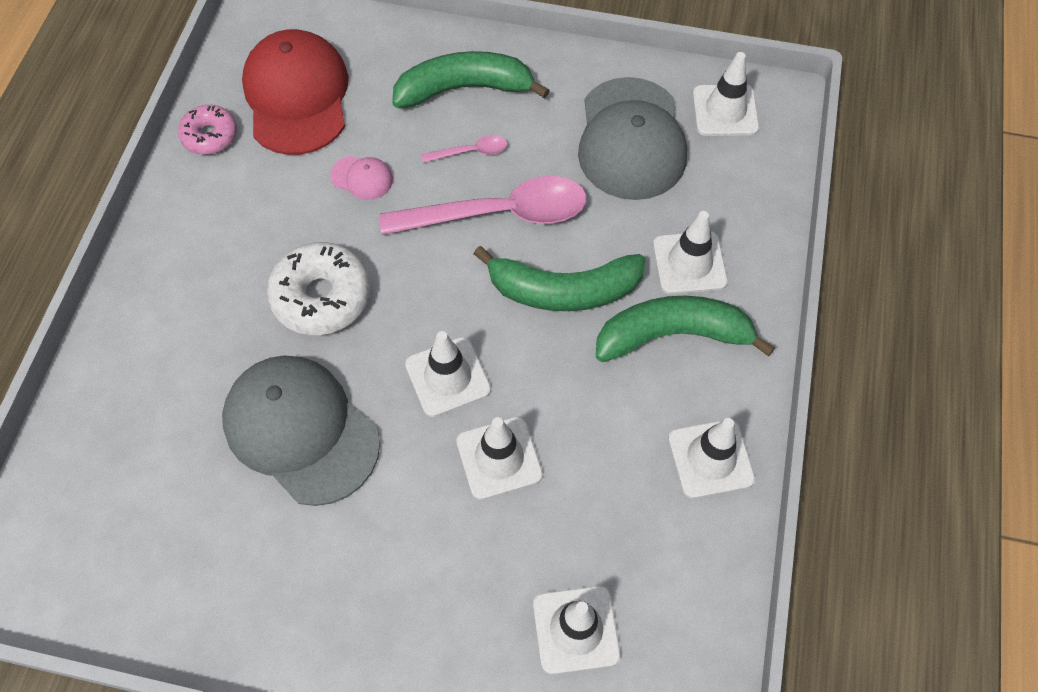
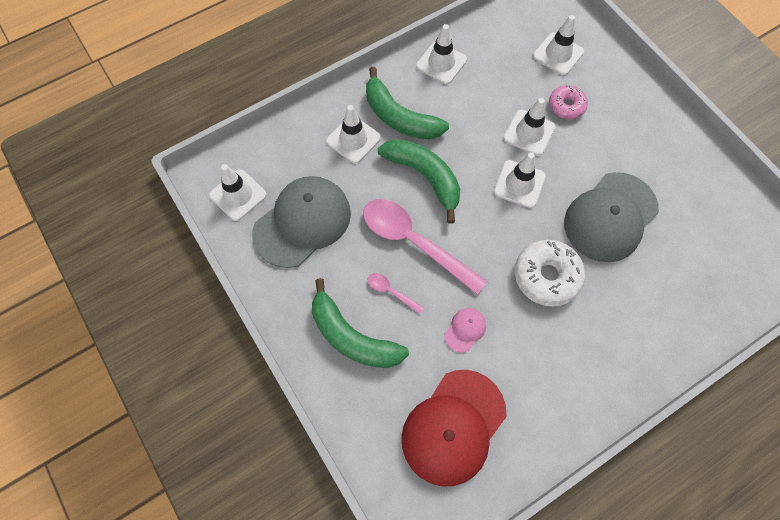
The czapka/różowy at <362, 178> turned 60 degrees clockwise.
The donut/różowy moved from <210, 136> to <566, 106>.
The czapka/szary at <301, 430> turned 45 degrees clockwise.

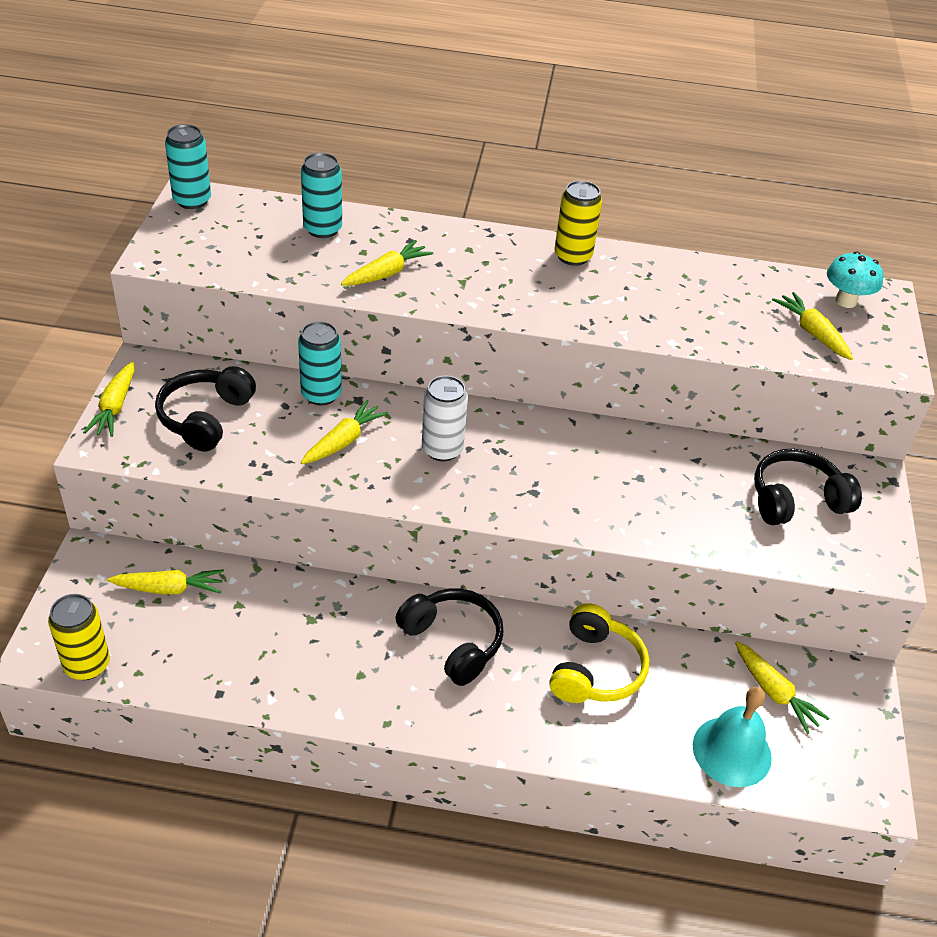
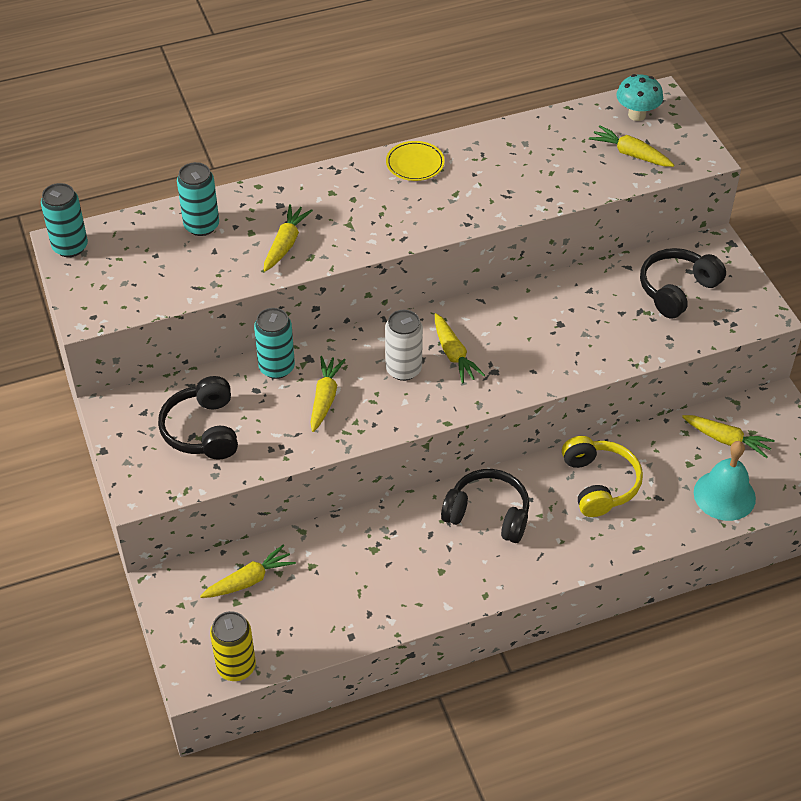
The puszka/żółty at <573, 256> was replaced by the talerz/żółty at <415, 163>.
The marchewka/żółty moved from <115, 407> to <453, 354>.

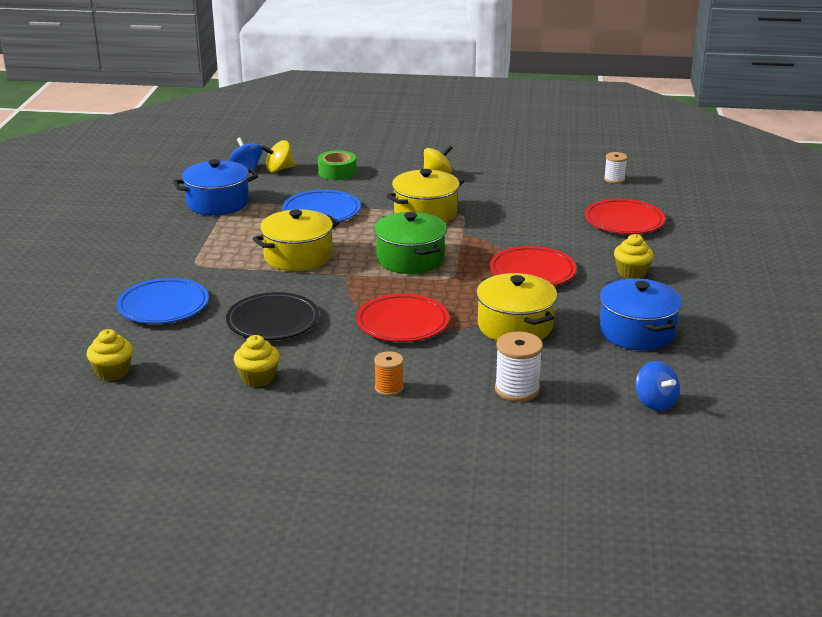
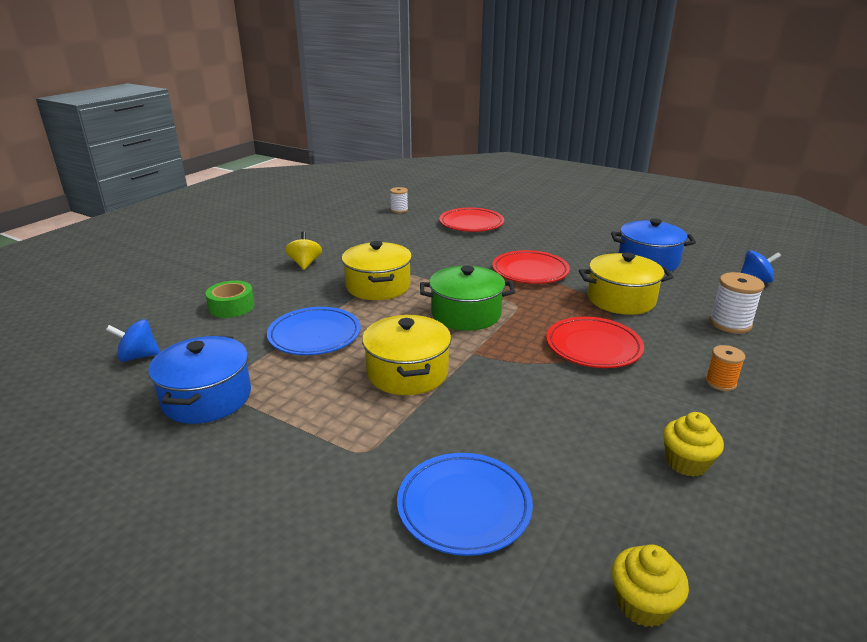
The talerz/czarny at <273, 321> disappeared.
The bączek/żółty at <279, 169> disappeared.
The muffinka/żółty at <632, 273> disappeared.

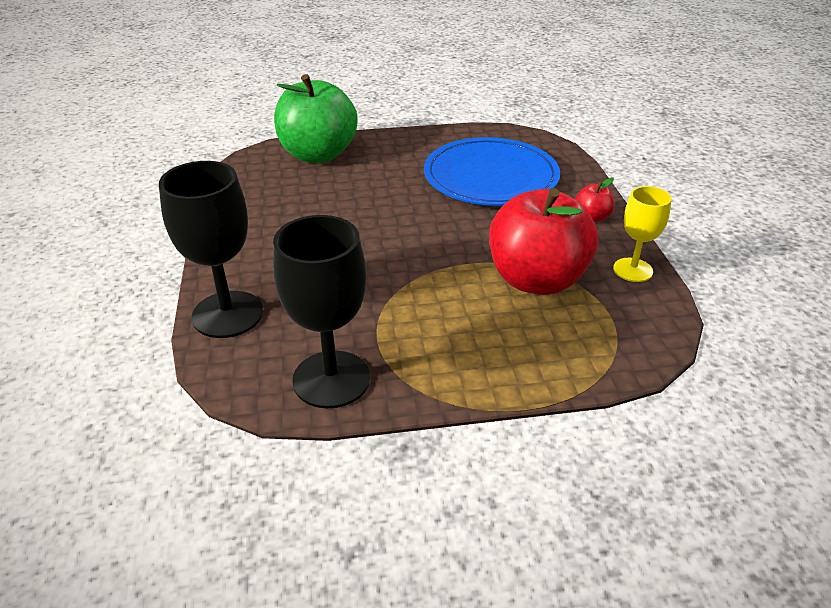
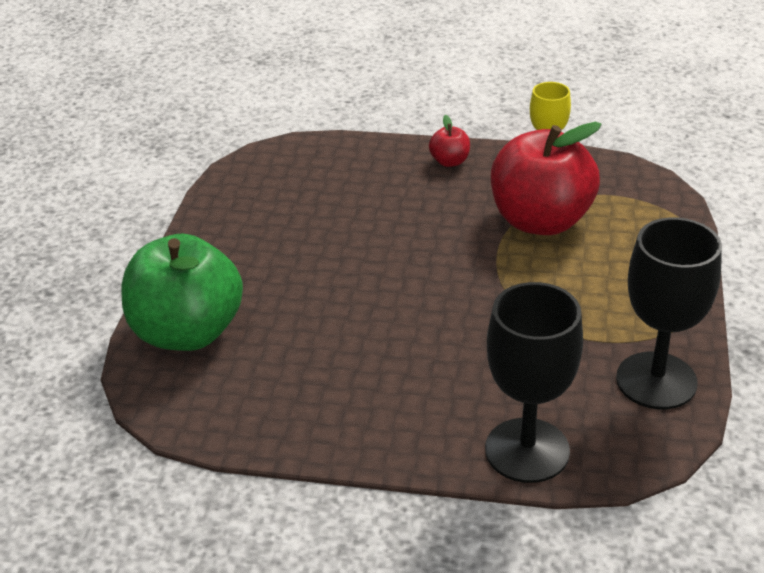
The talerz/niebieski at <490, 177> disappeared.

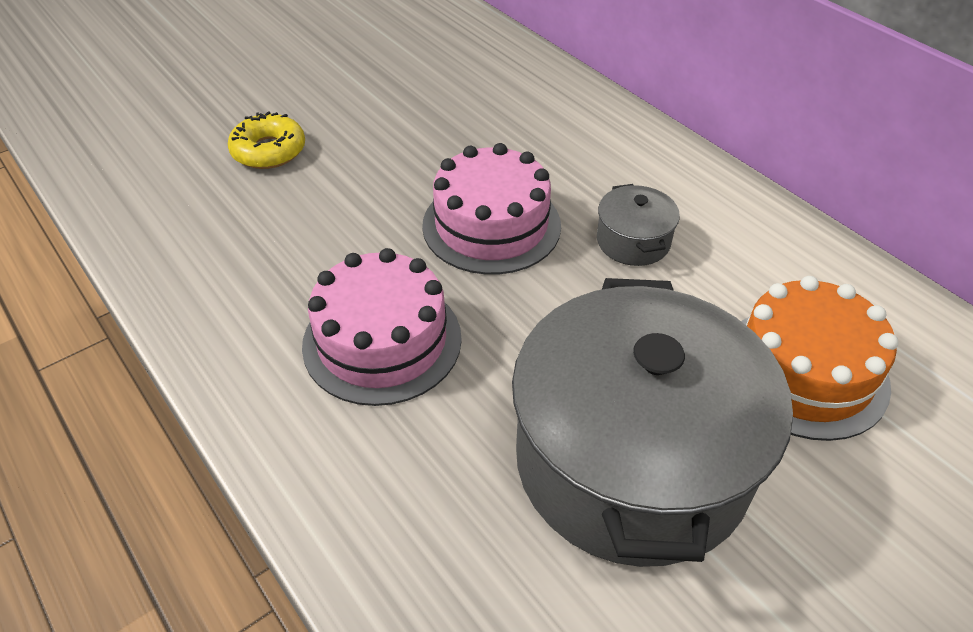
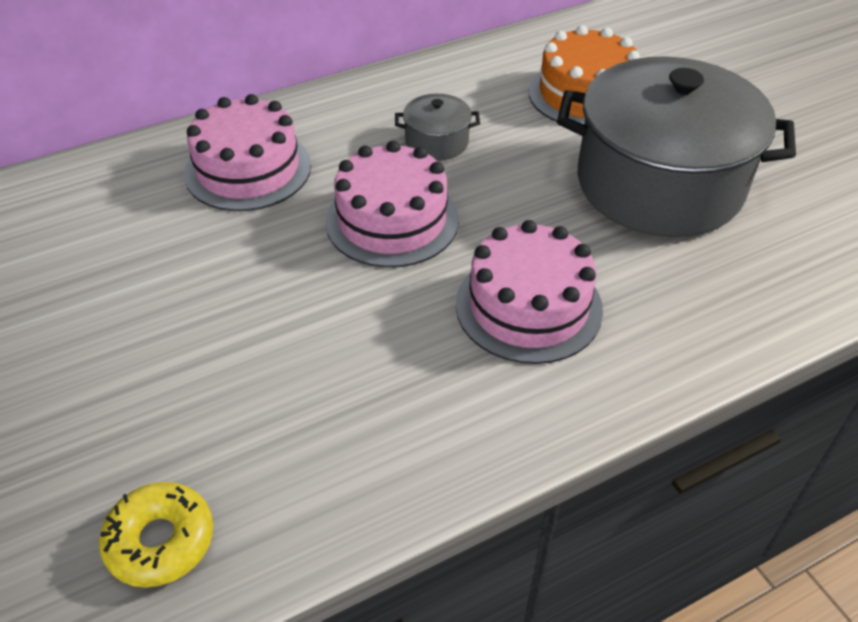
The donut/żółty moved from <269, 151> to <160, 541>.
The tort/różowy at <248, 169> appeared.

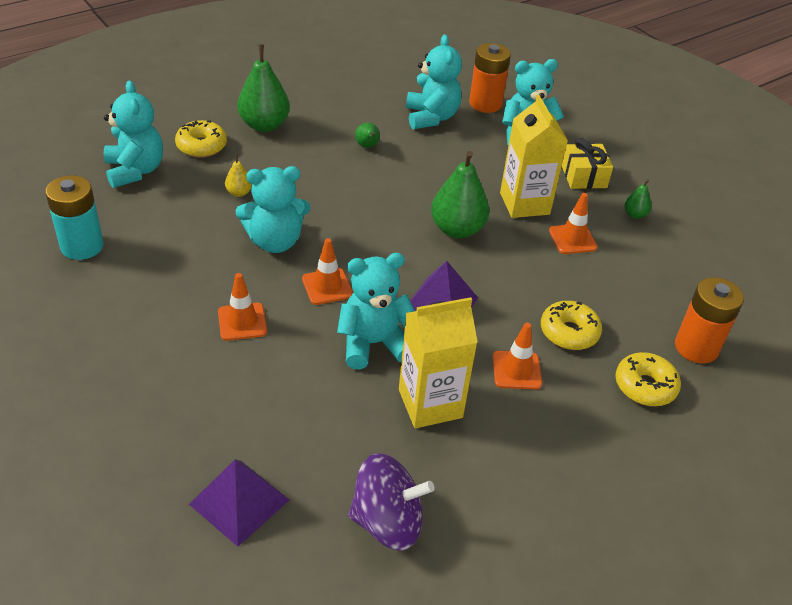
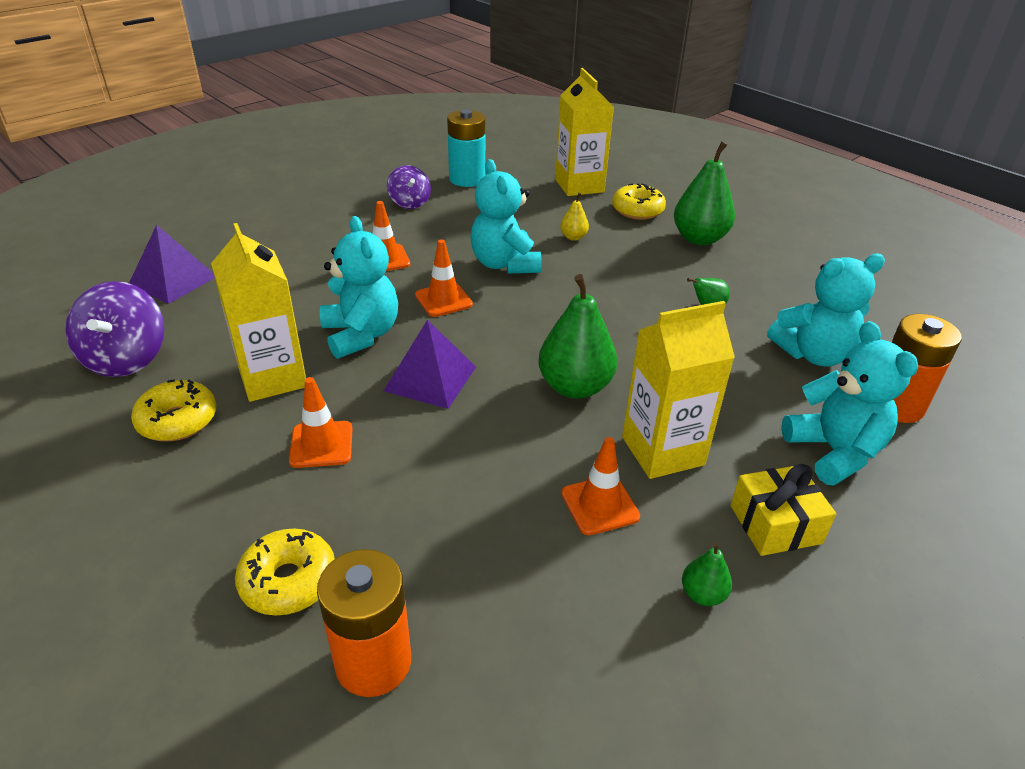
The donut/żółty moved from <569, 332> to <178, 420>.
The bączek/fioletowy at <409, 203> appeared.
The miś/turkusowy at <135, 171> was replaced by the karton mleka/żółty at <579, 186>.

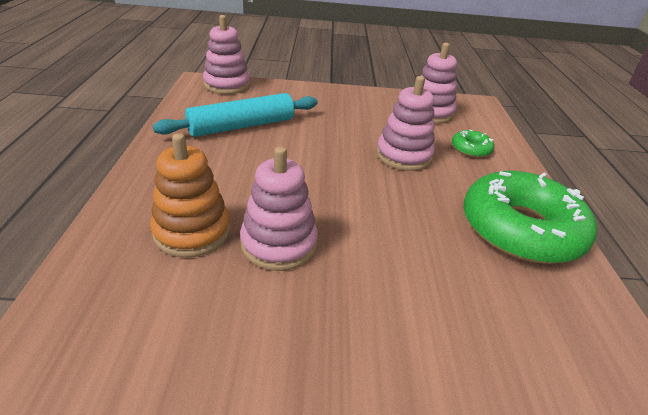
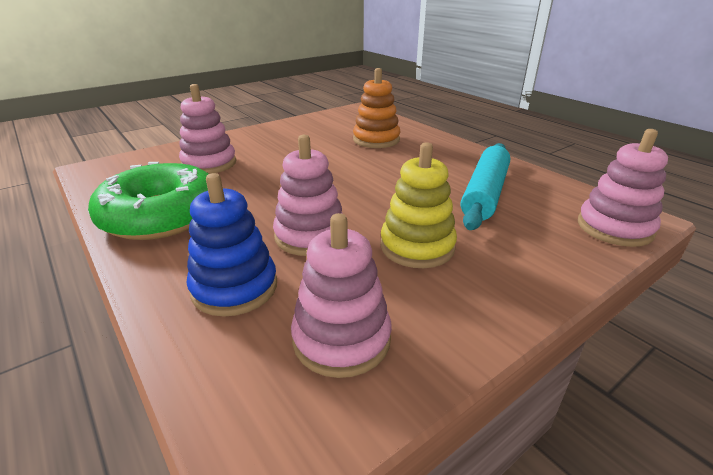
The zabawka nakładanka/różowy moved from <279, 244> to <209, 164>.
The donut/zielony at <471, 149> was replaced by the zabawka nakładanka/niebieski at <234, 288>.
The zabawka nakładanka/żółty at <417, 246> appeared.

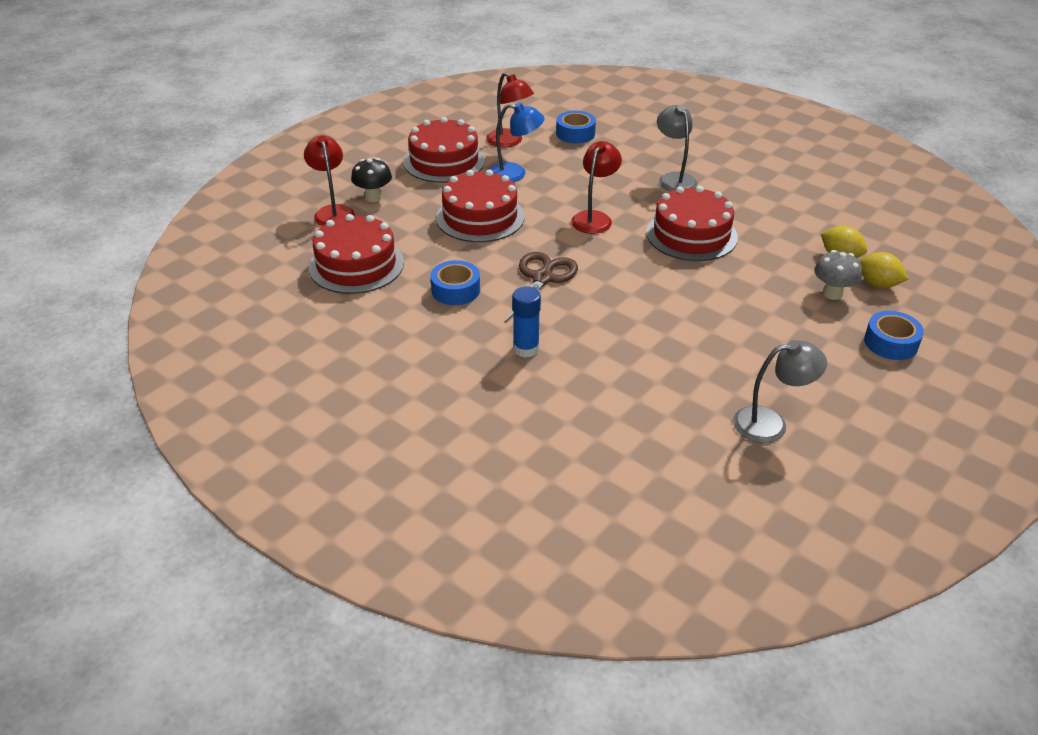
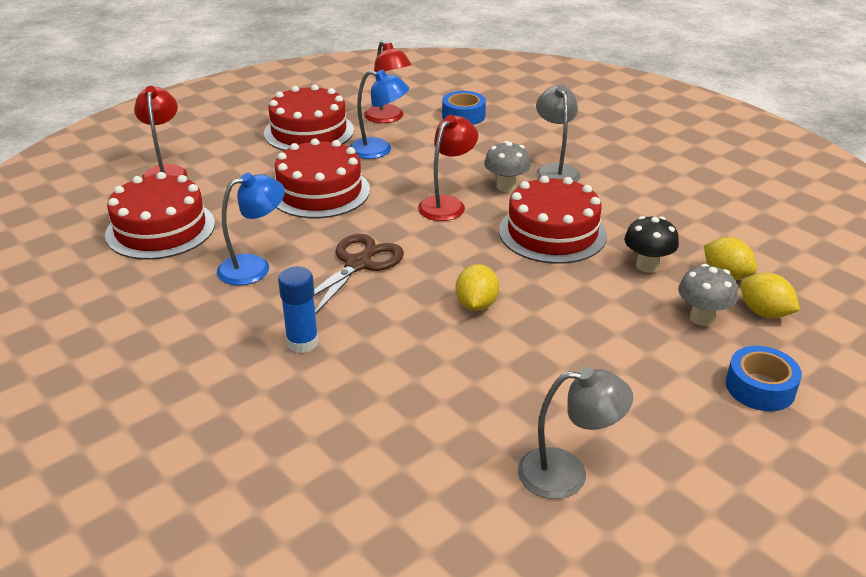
The taśma klejąca/niebieski at <455, 290> was replaced by the lampka/niebieski at <254, 267>.
The cytryna/żółty at <476, 304> appeared.
The grzyb/szary at <506, 187> appeared.
The grzyb/czarny moved from <373, 197> to <647, 266>.

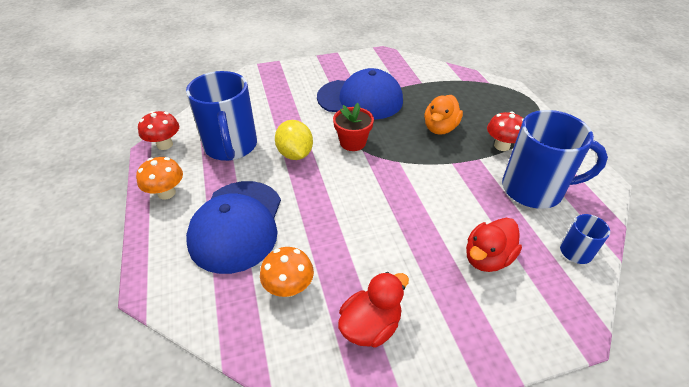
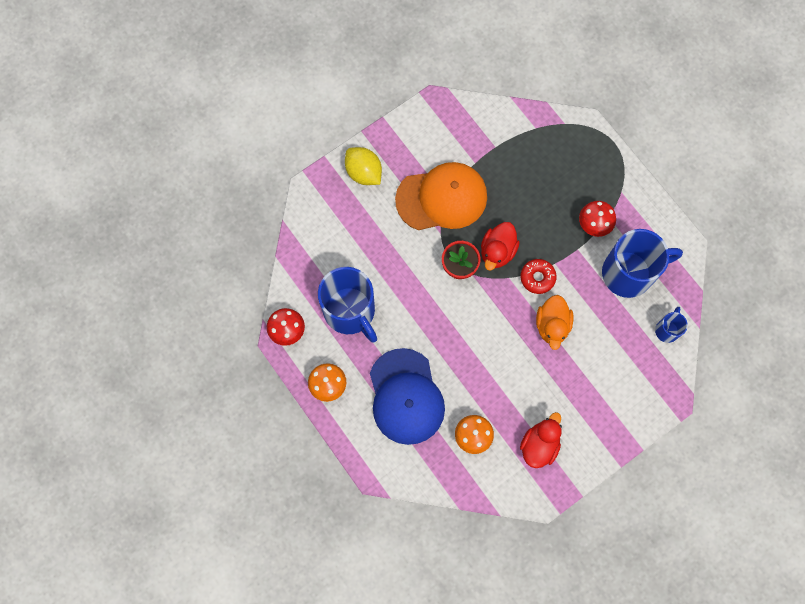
The cytryna/żółty moved from <295, 154> to <363, 172>.
The czapka/niebieski at <360, 99> became the czapka/pomarańczowy at <442, 198>.
The kaczka/czerwony moved from <487, 258> to <497, 251>.
The donut/czerwony at <537, 277> appeared.
The kaczka/pomarańczowy moved from <440, 128> to <552, 325>.

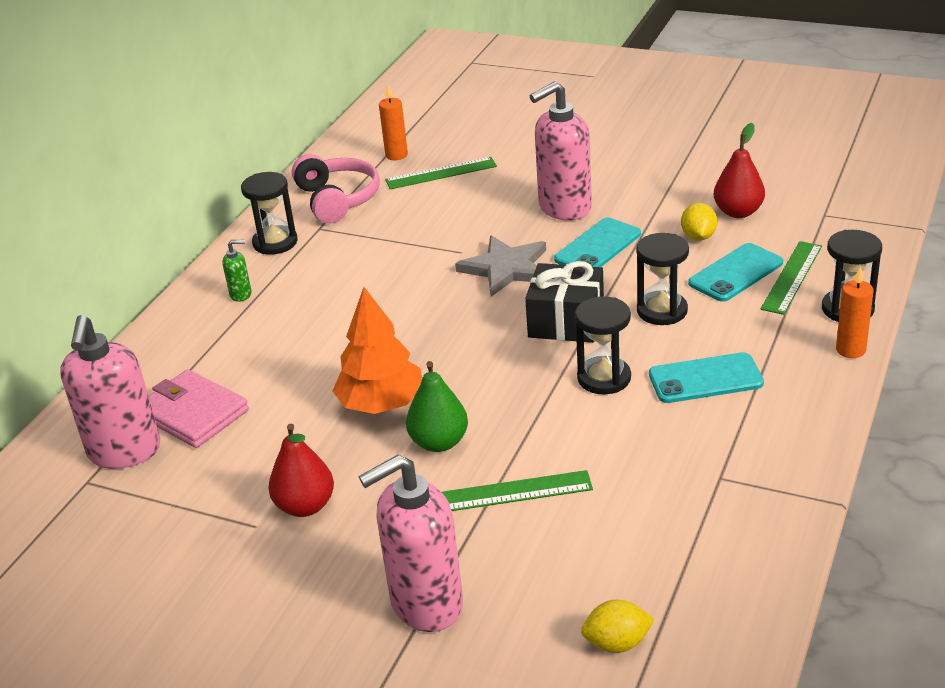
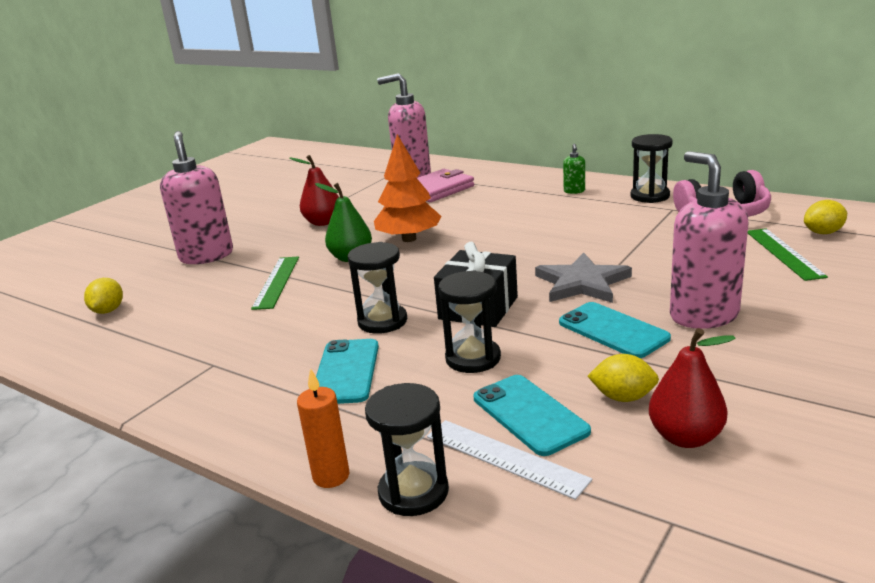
The linijka/zielony at <792, 277> became the linijka/biały at <505, 458>.
The świeca/pomarańczowy at <396, 155> was replaced by the cytryna/żółty at <823, 233>.

